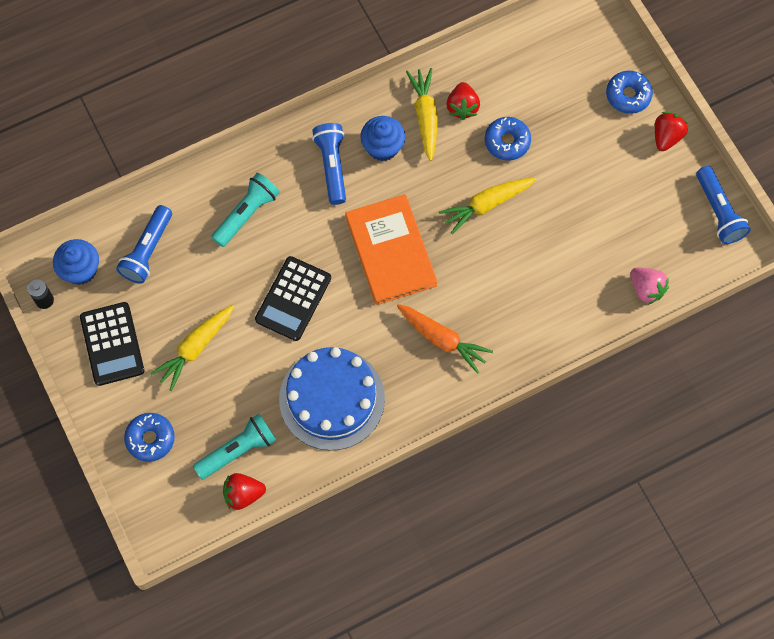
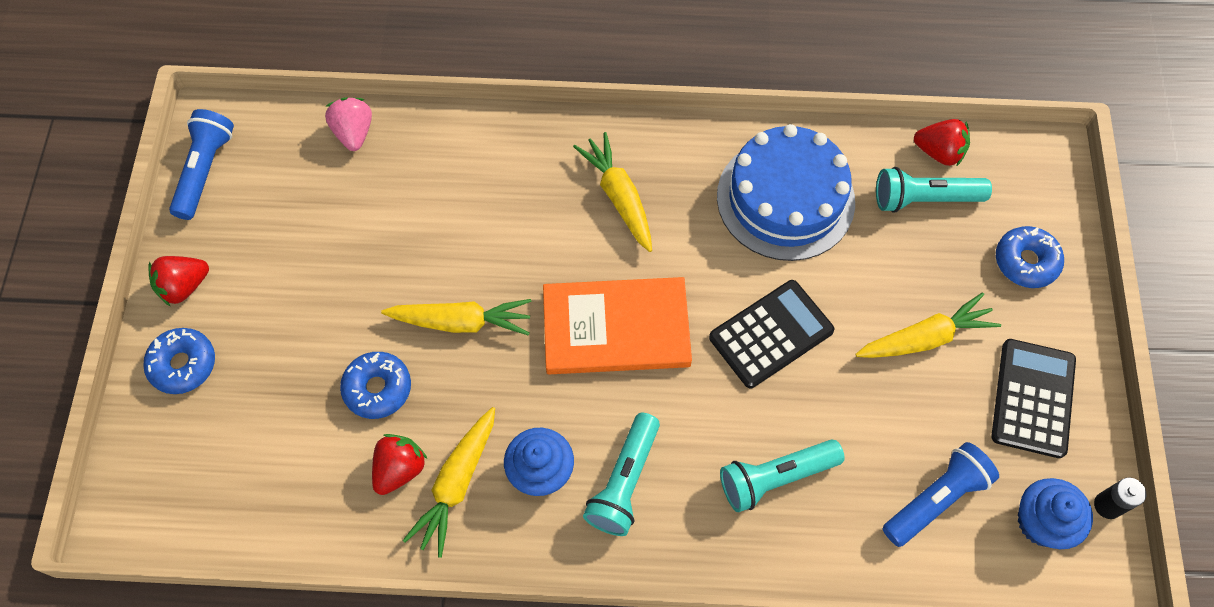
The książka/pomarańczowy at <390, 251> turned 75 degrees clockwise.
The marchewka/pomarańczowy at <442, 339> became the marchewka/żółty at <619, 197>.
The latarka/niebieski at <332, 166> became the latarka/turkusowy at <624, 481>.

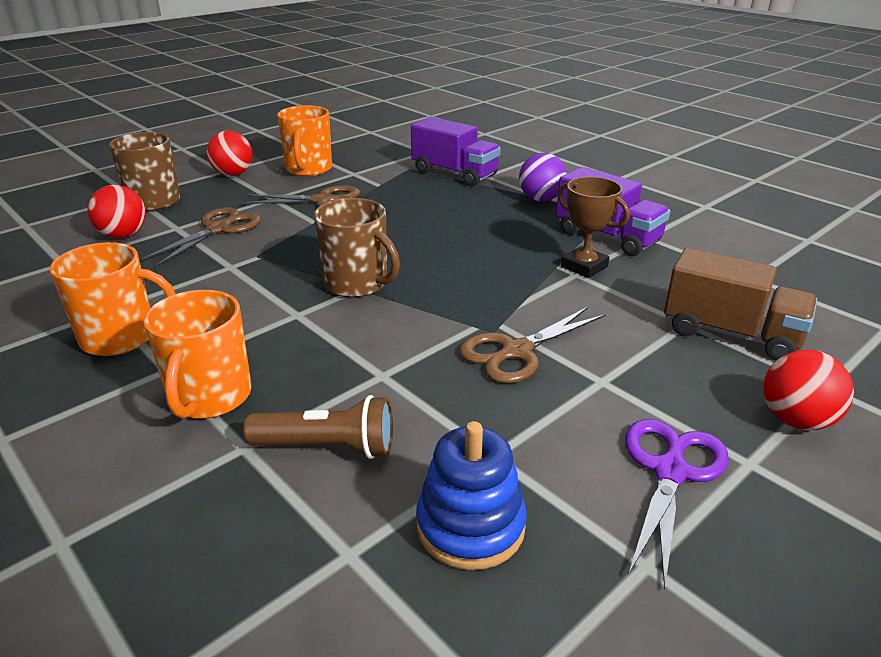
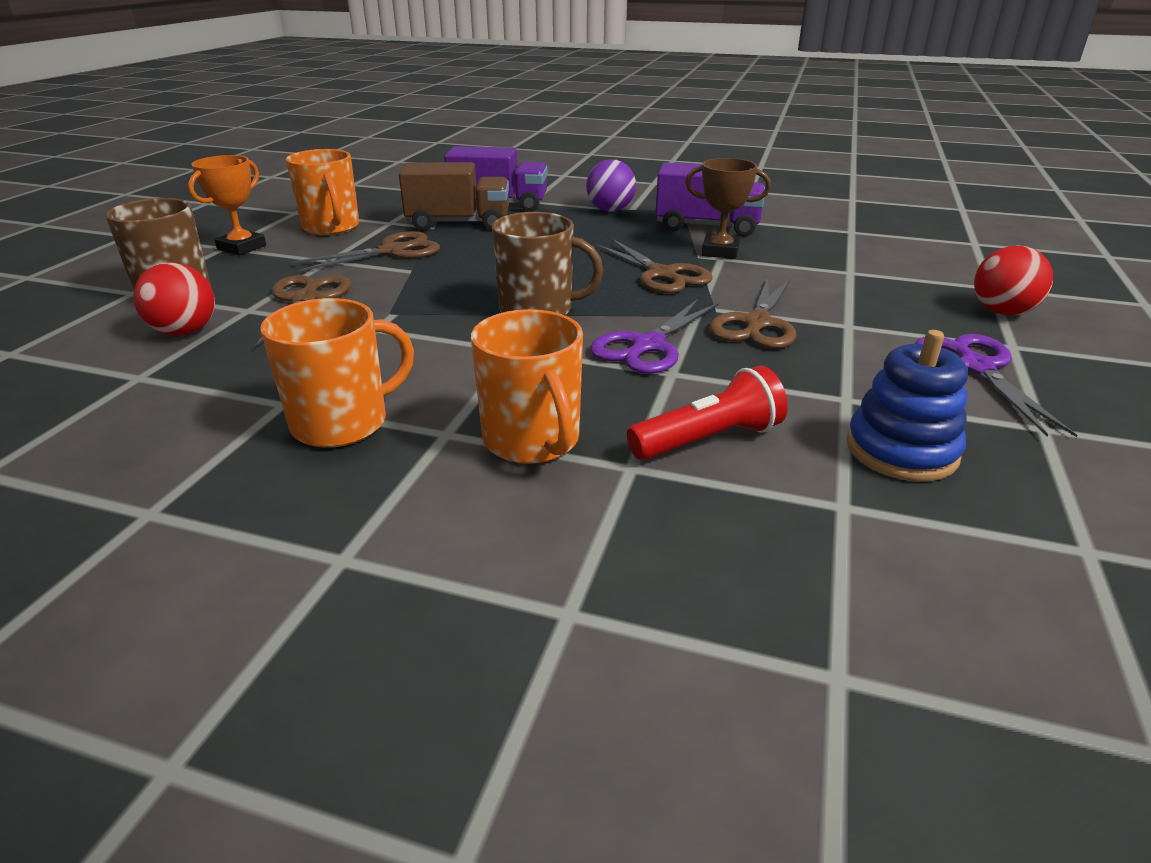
The piłka/czerwony at <233, 174> was replaced by the puchar/pomarańczowy at <242, 247>.
The ciężarówka/brązowy moved from <730, 334> to <458, 223>.
The nożyczki/fioletowy at <647, 346> appeared.
The nożyczki/brązowy at <662, 275> appeared.
The latarka/brązowy at <328, 447> became the latarka/czerwony at <709, 439>.

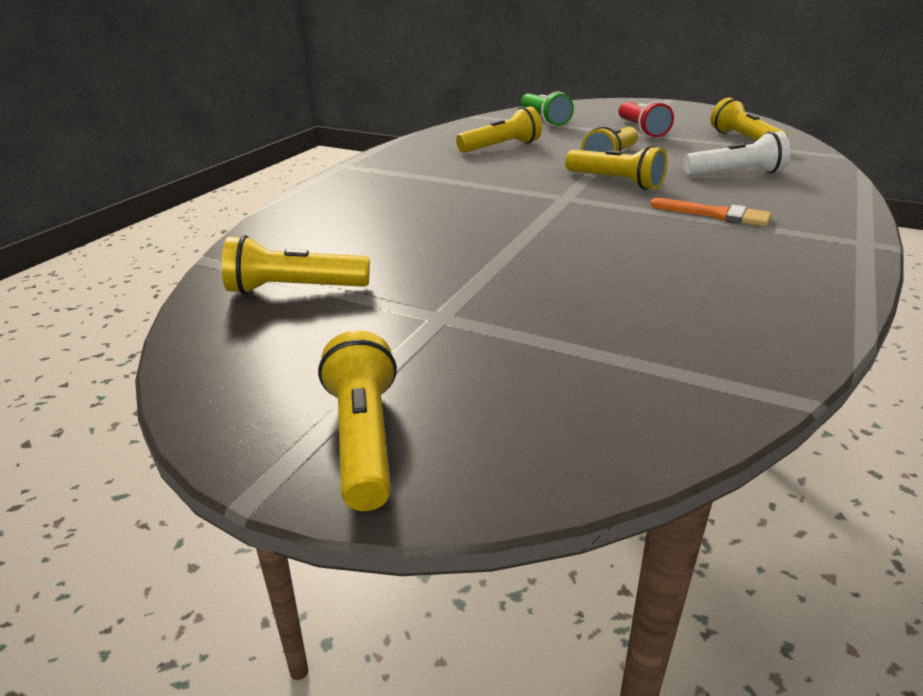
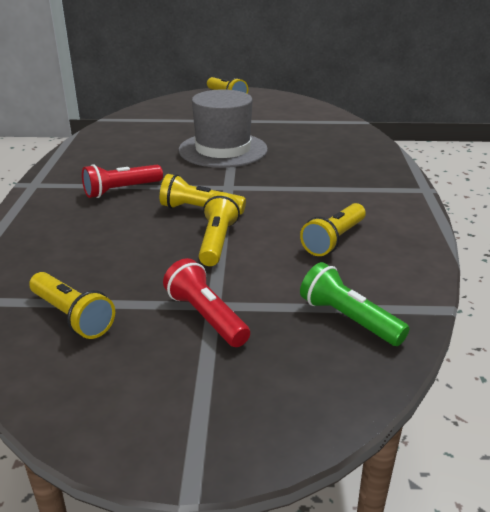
The pędzel/pomarańczowy at <716, 214> was replaced by the latarka/czerwony at <121, 190>.
The kapelusz/szary at <223, 150> appeared.
The latarka/żółty at <294, 289> disappeared.
The latarka/biały at <736, 173> disappeared.

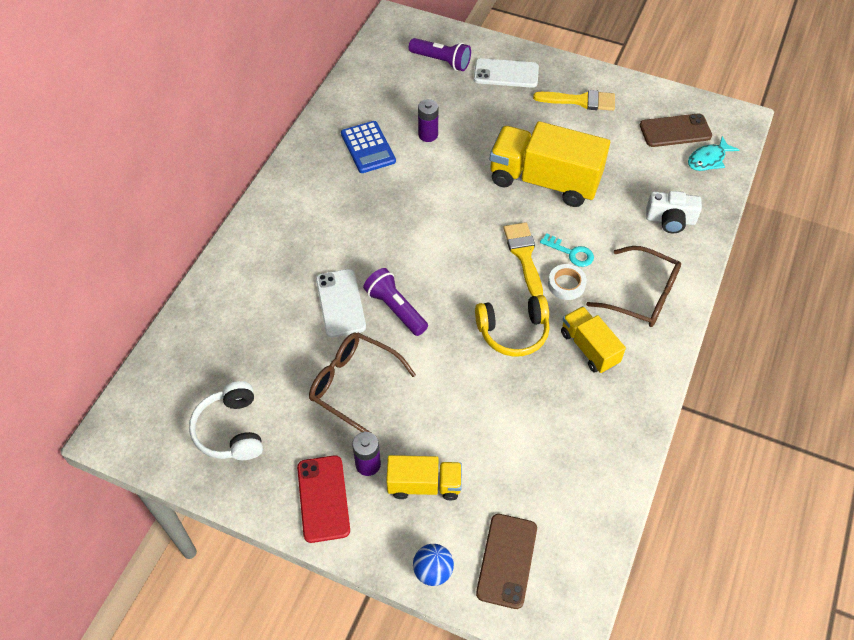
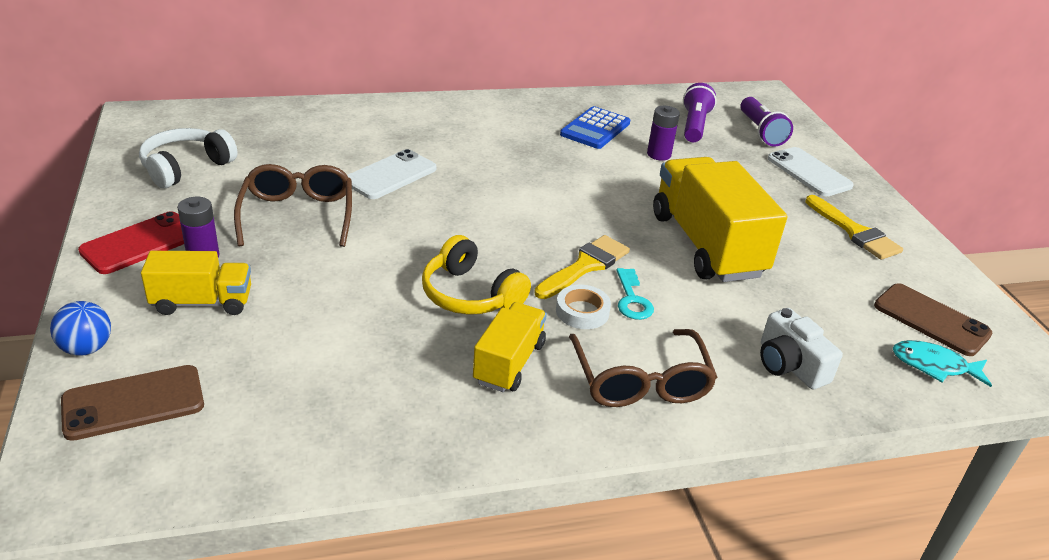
The ciężarówka/żółty at <424, 485> turned 60 degrees counterclockwise.
The latarka/fioletowy moved from <395, 309> to <694, 125>.

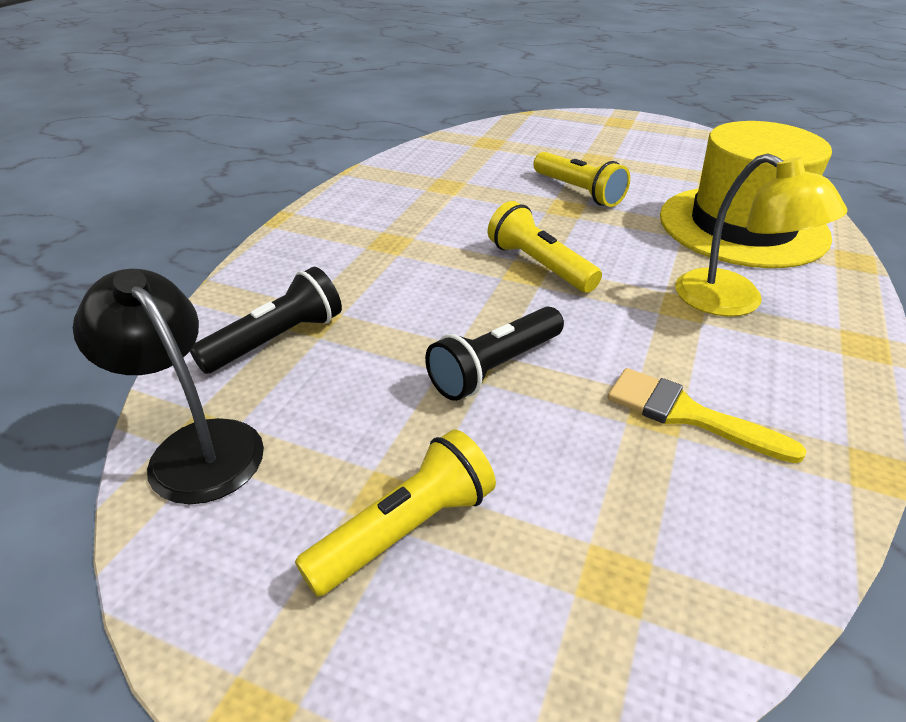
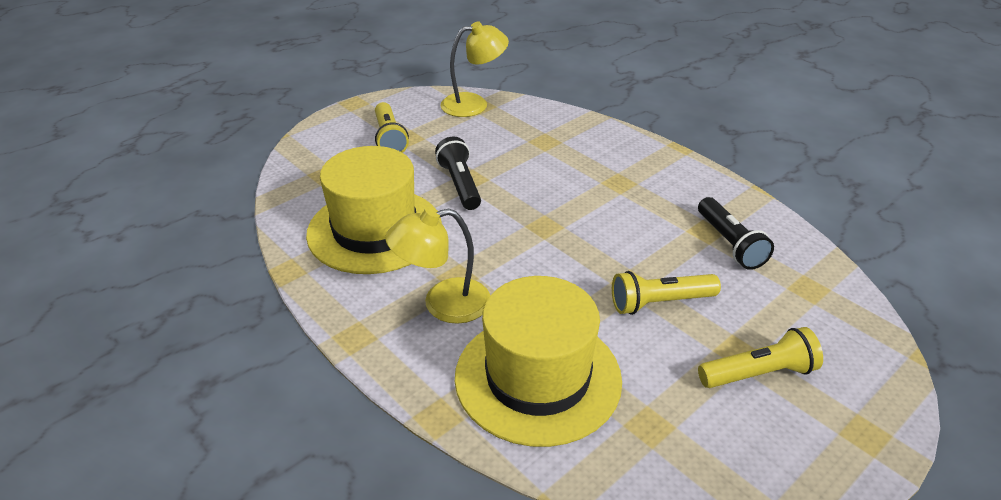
The pędzel/żółty at <687, 414> was replaced by the kapelusz/żółty at <374, 230>.
The lampka/czarny at <194, 446> became the lampka/żółty at <474, 104>.
The latarka/czarny moved from <277, 340> to <729, 244>.
The latarka/żółty moved from <539, 265> to <759, 374>.

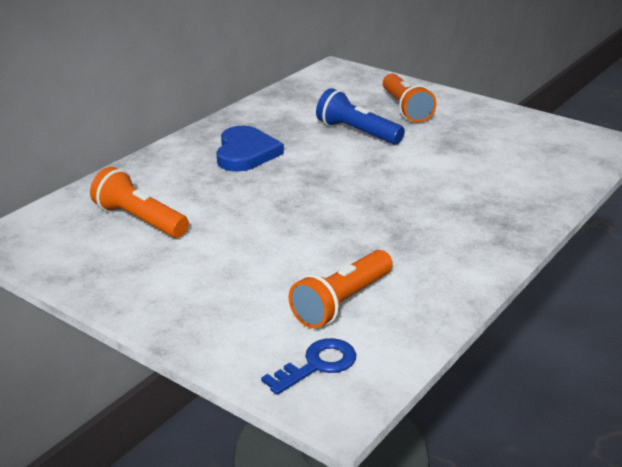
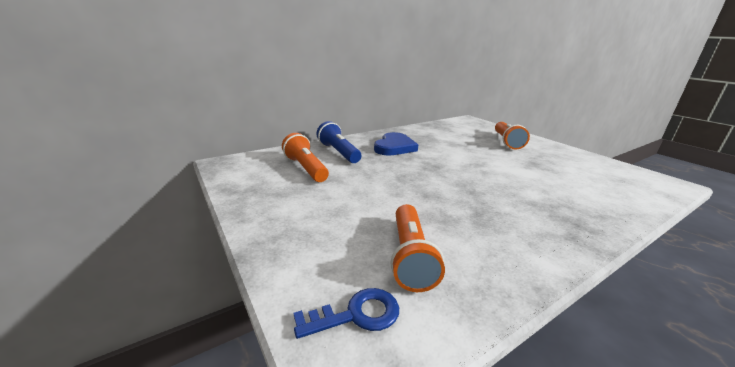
The latarka/niebieski moved from <357, 132> to <339, 152>.
The latarka/pomarańczowy at <342, 302> turned 60 degrees counterclockwise.

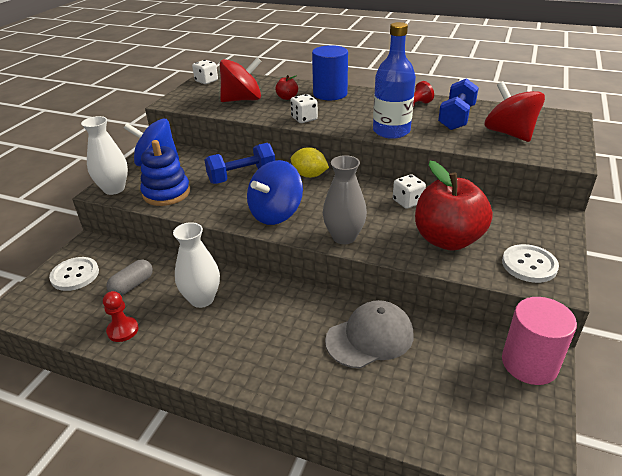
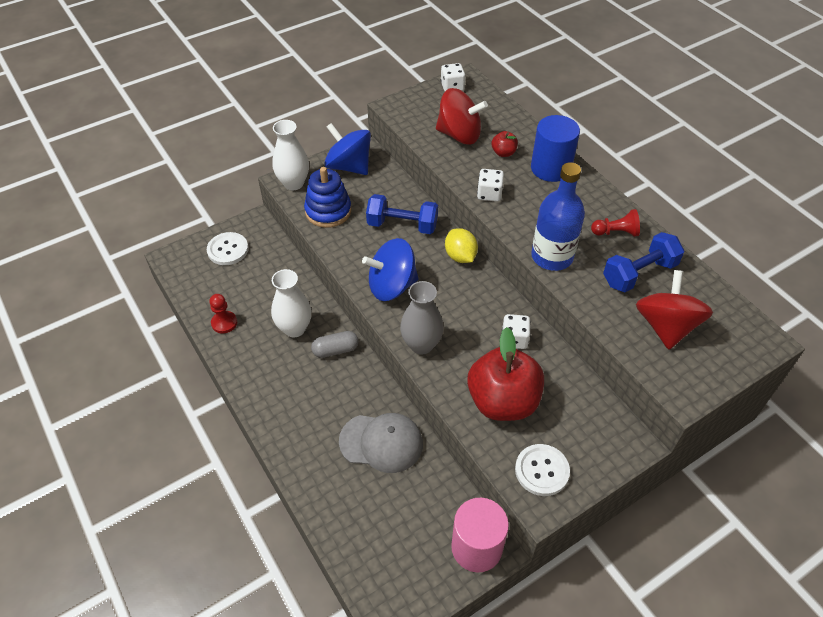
The kapsułka/szary moved from <132, 285> to <335, 350>.

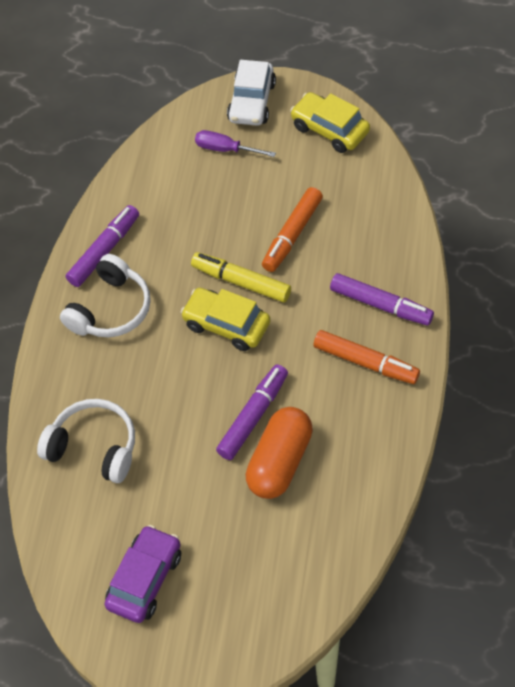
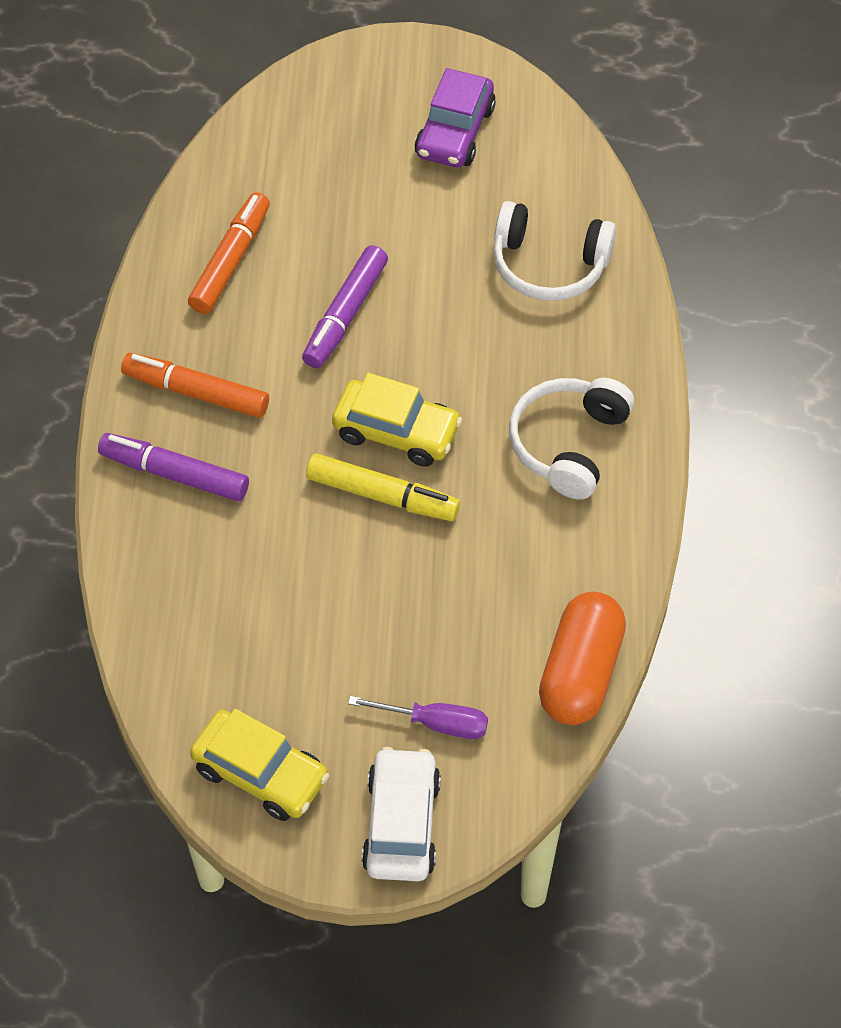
The flamaster/pomarańczowy moved from <292, 235> to <230, 261>.
The kapsułka/pomarańczowy moved from <279, 462> to <580, 672>.
The flamaster/fioletowy at <104, 251> disappeared.

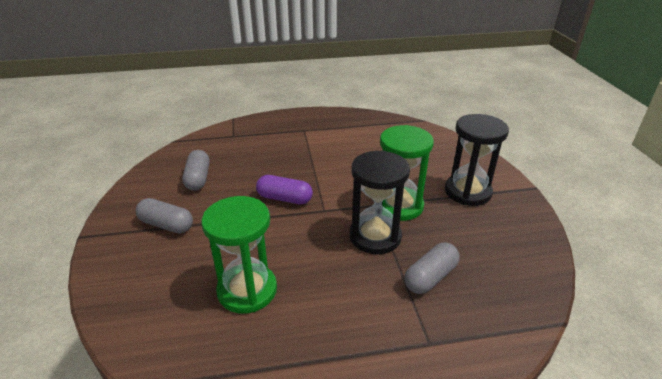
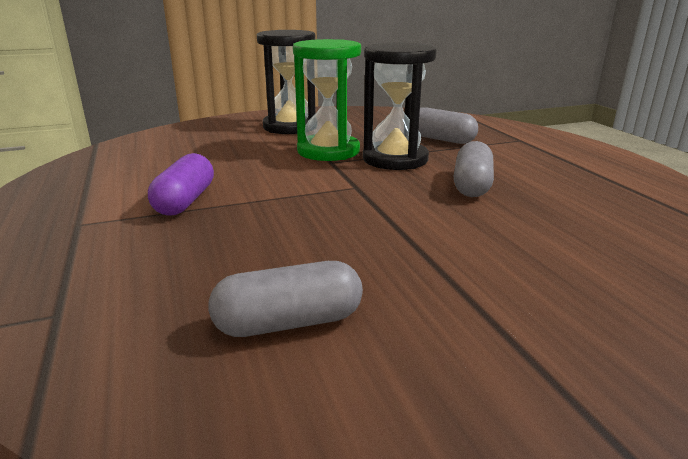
The kapsułka/fioletowy moved from <284, 198> to <185, 201>.
The kapsułka/szary moved from <166, 225> to <472, 185>.
The klepsydra/zielony at <247, 290> disappeared.

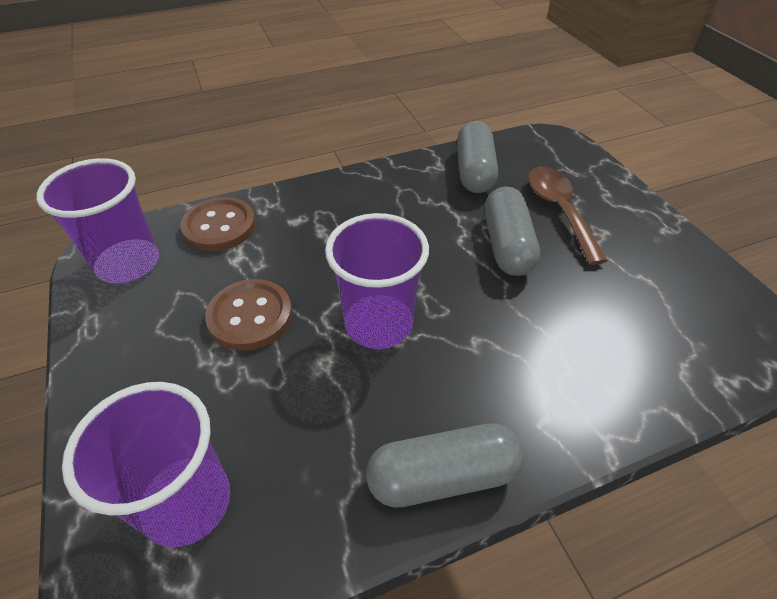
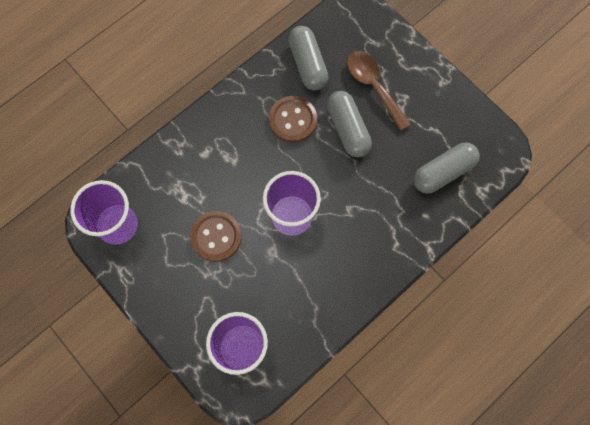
The guzik/brązowy moved from <219, 226> to <292, 120>.
The kapsułka/szary moved from <442, 476> to <443, 172>.

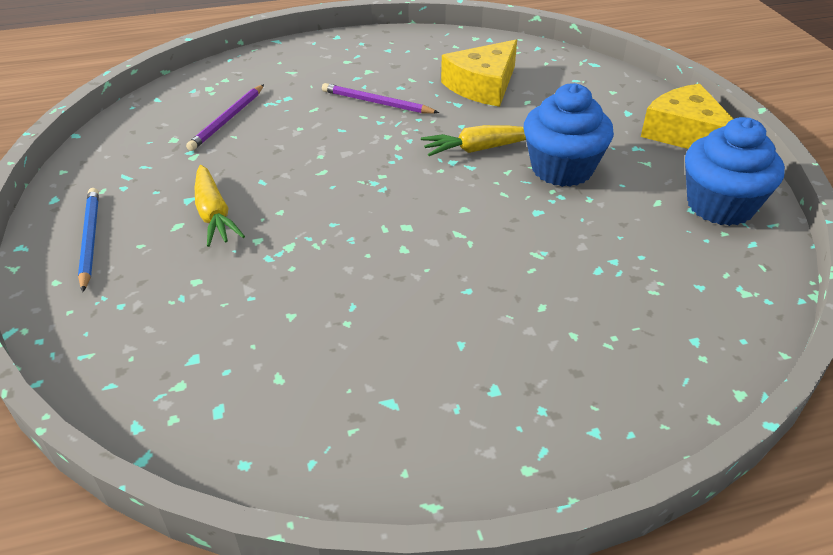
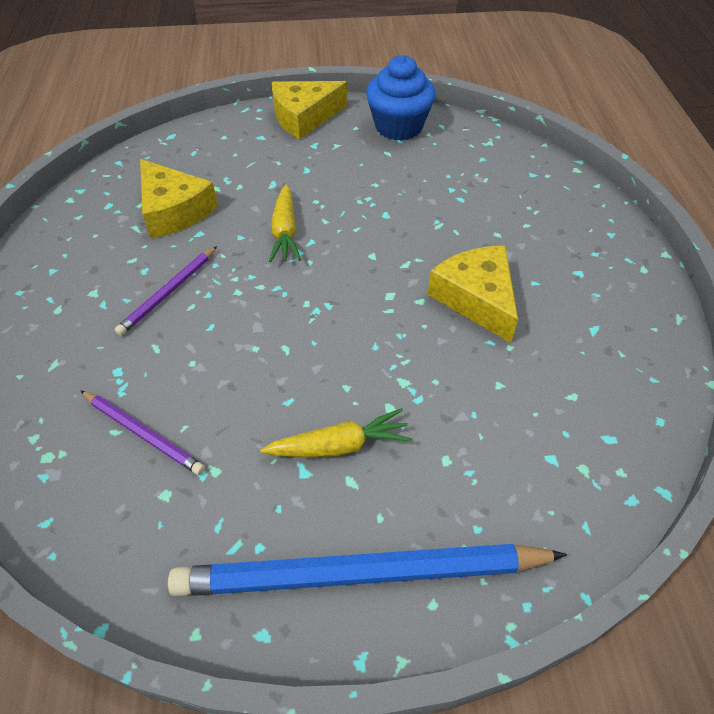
The ołówek/niebieski at <90, 239> changed to 2.02 times the size.
The ser/żółty at <476, 298> appeared.
The muffinka/niebieski at <562, 169> disappeared.

